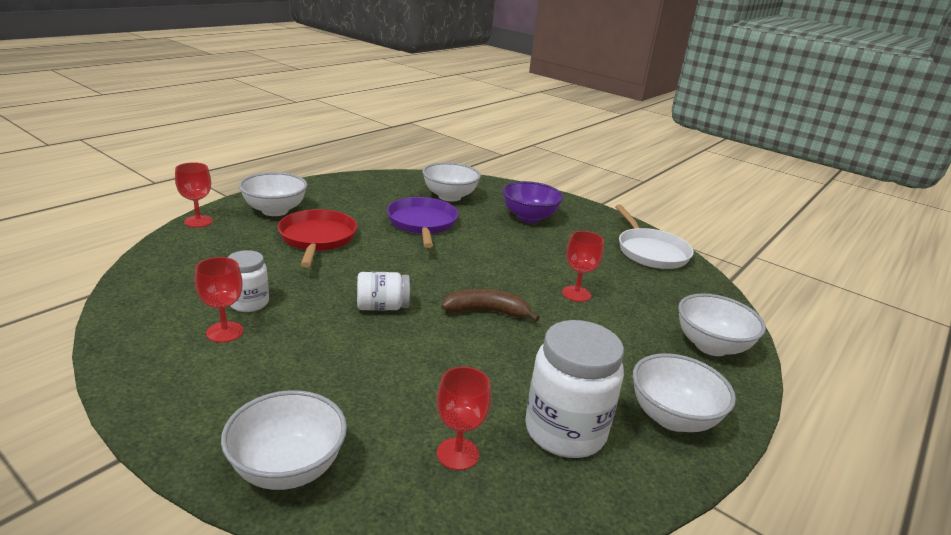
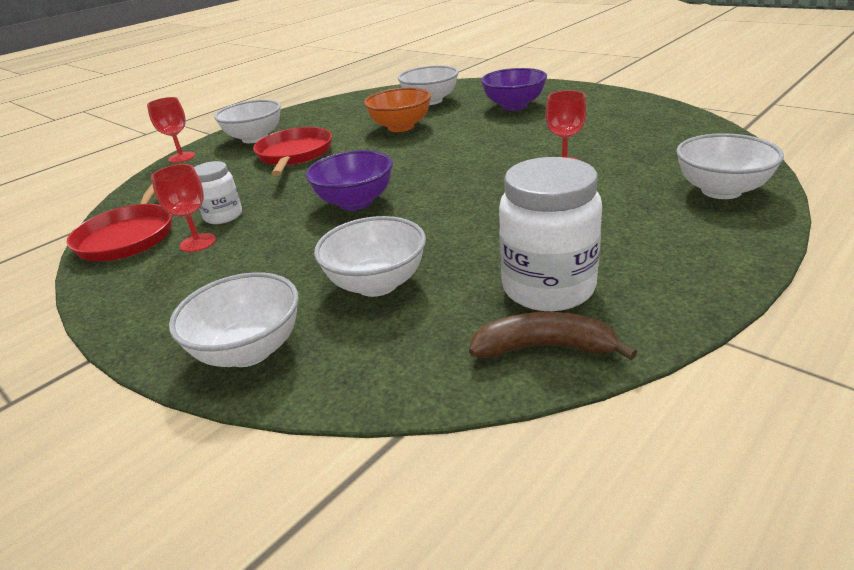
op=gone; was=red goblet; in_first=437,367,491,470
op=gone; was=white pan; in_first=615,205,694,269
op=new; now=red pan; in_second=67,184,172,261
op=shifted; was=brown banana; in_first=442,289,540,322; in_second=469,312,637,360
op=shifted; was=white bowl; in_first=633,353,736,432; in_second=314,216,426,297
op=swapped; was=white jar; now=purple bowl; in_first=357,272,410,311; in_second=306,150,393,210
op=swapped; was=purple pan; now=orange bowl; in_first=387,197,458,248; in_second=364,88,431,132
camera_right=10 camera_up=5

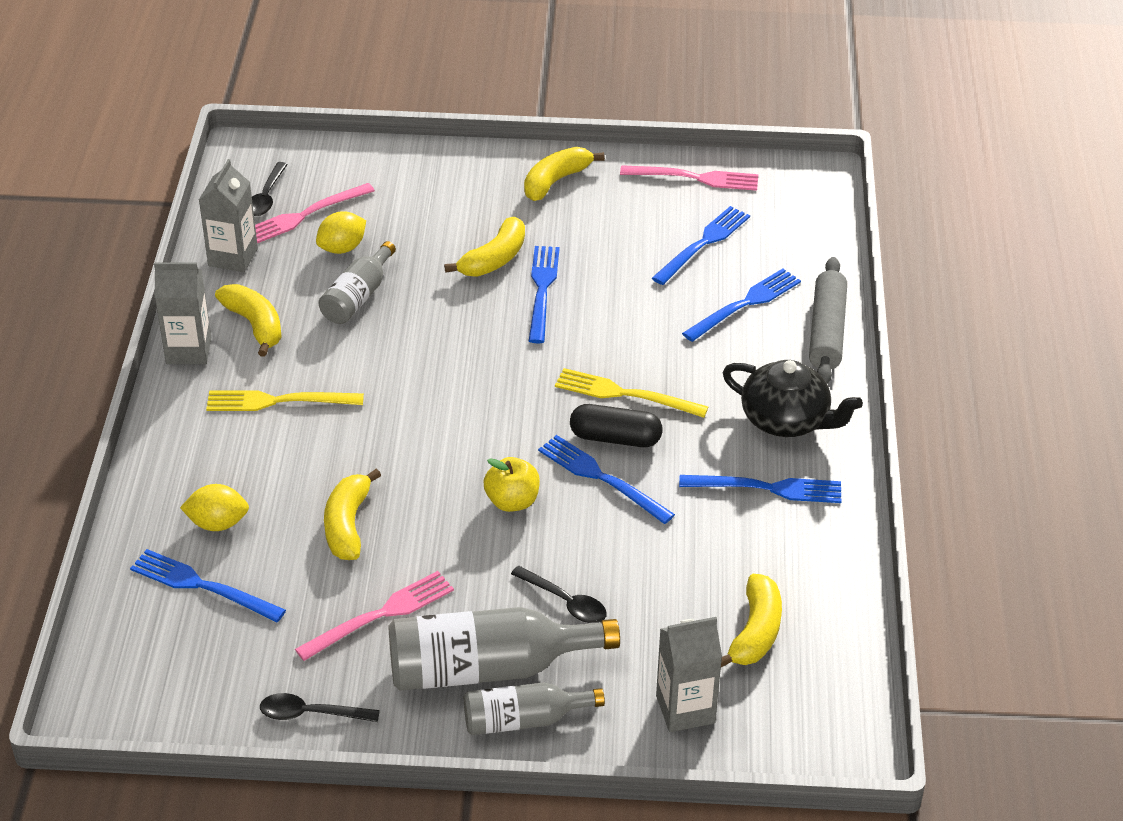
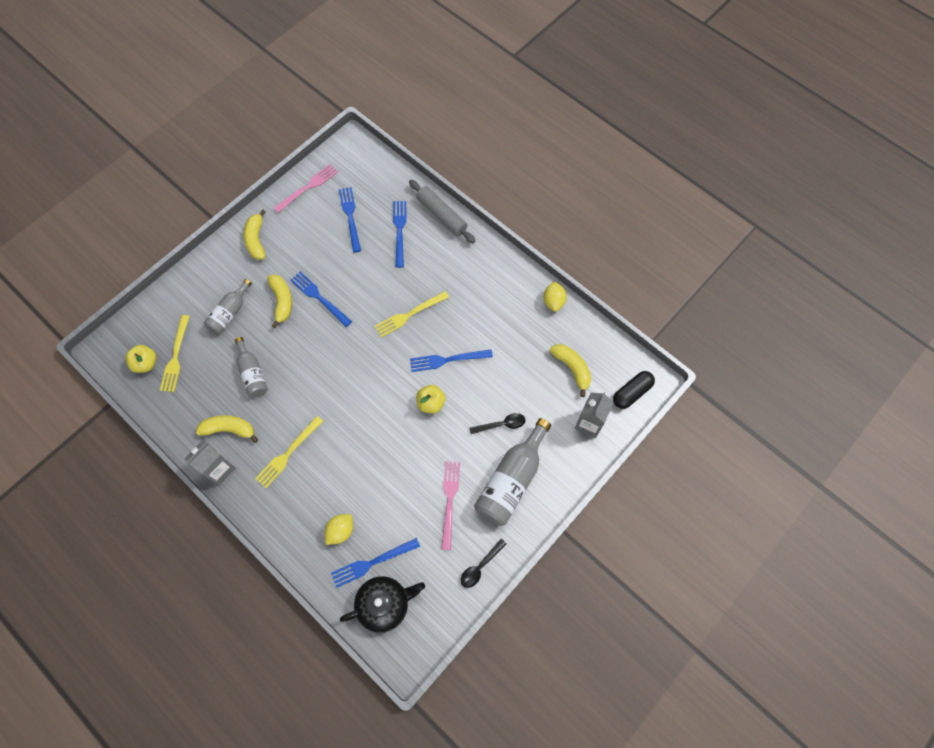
op=gone; was=grey carton; in_first=199,159,258,272
op=gone; was=yellow banana; in_first=324,469,381,560
op=gone; was=blue fork; in_first=679,475,841,503
op=shifted; was=yellow lemon; in_first=316,211,366,254; in_second=543,281,567,312
op=shifted; was=grey bottle; in_first=464,682,605,735; in_second=204,279,252,334
op=shifted; was=black capsule; in_first=570,404,662,447; in_second=613,371,655,409
op=shifted; was=black teapot; in_first=722,360,863,437; in_second=340,576,425,633
op=swapped; was=black spoon; now=yellow apple; in_first=252,162,288,216; in_second=126,345,157,373
op=repainted; was=pink fork; now=yellow fork; in_first=255,183,375,243; in_second=160,315,190,392
camera_right=-50 camera_up=25

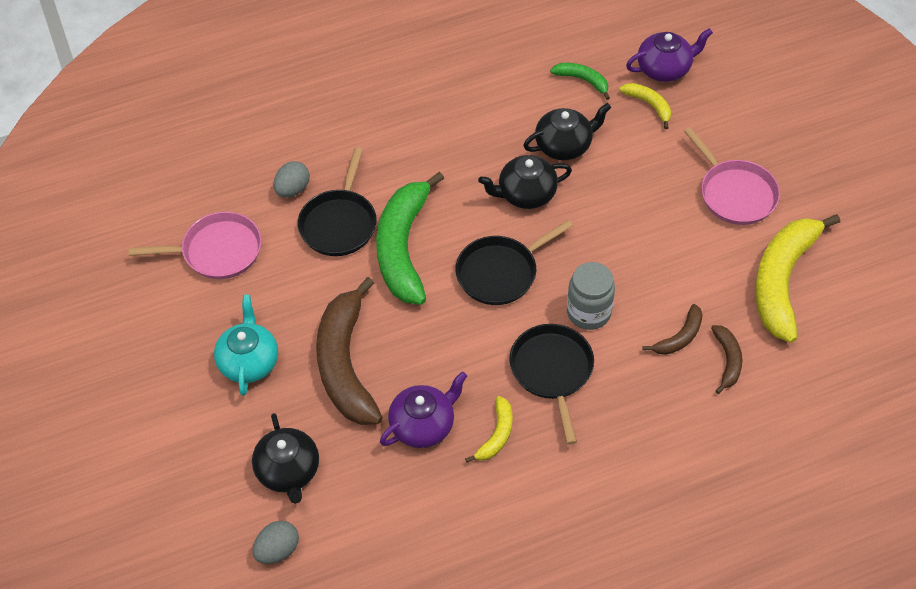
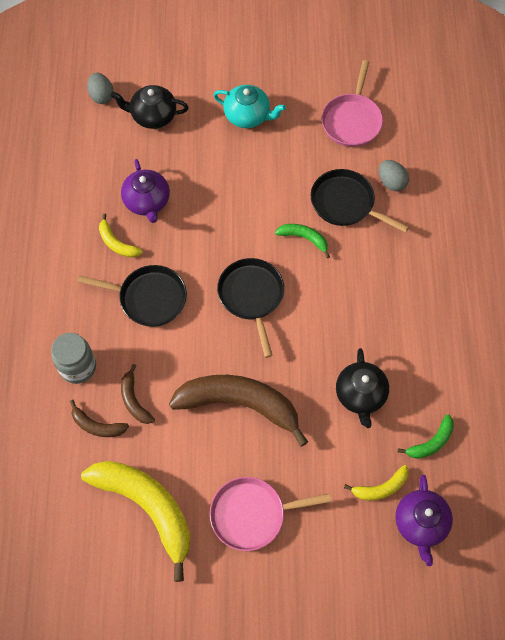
op=gone; was=black teapot; in_first=478,155,572,209
op=shifted; was=brown banana; in_first=316,277,382,425; in_second=169,375,308,447
op=shifted; was=grey jar; in_first=567,262,615,330; in_second=51,333,96,384
op=scaled; was=green banana; in_first=376,172,444,305; in_second=275,224,330,258; ratio=0.46
camera_right=110 camera_up=10

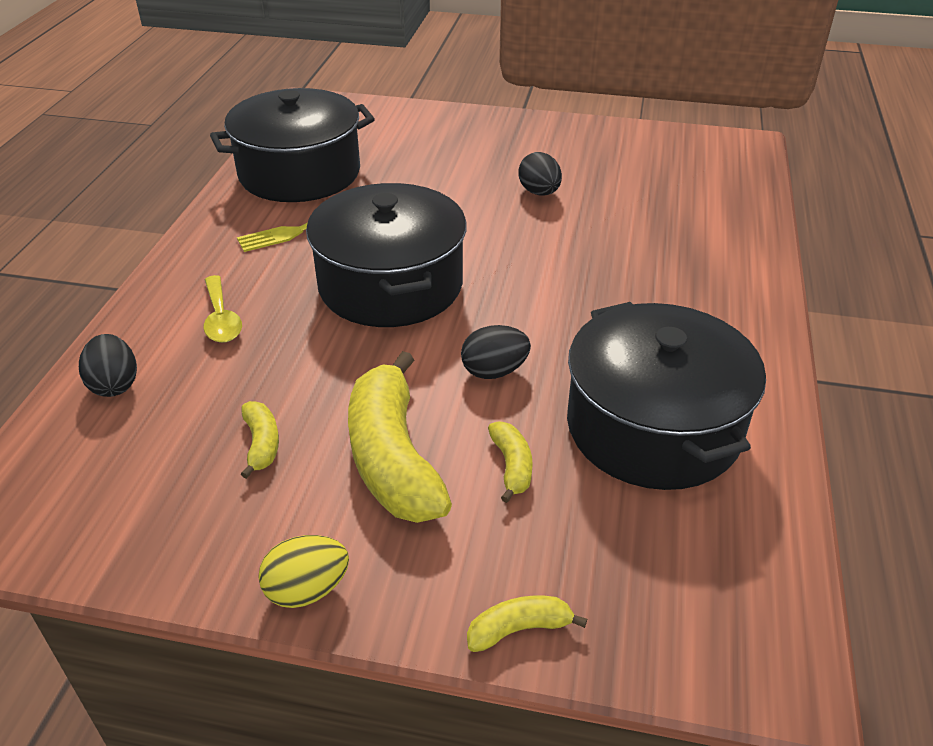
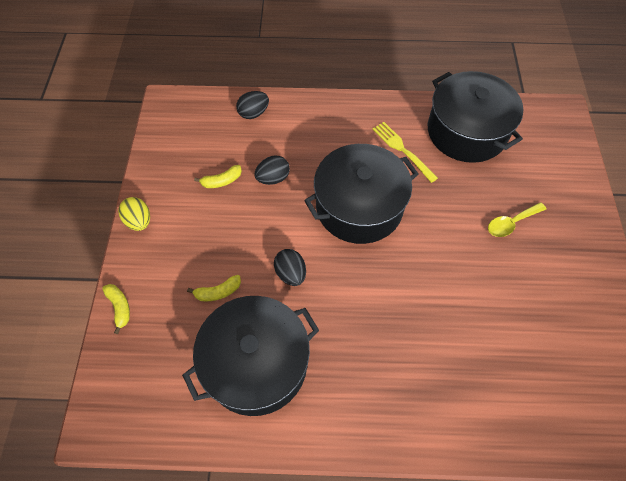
op=gone; was=yellow banana; in_first=348,351,452,523
op=shifted; was=yellow spoon; in_first=204,275,242,343; in_second=488,202,546,237
op=shifted; was=black egg; in_first=518,152,562,196; in_second=255,155,290,185
camera_right=80 camera_up=20

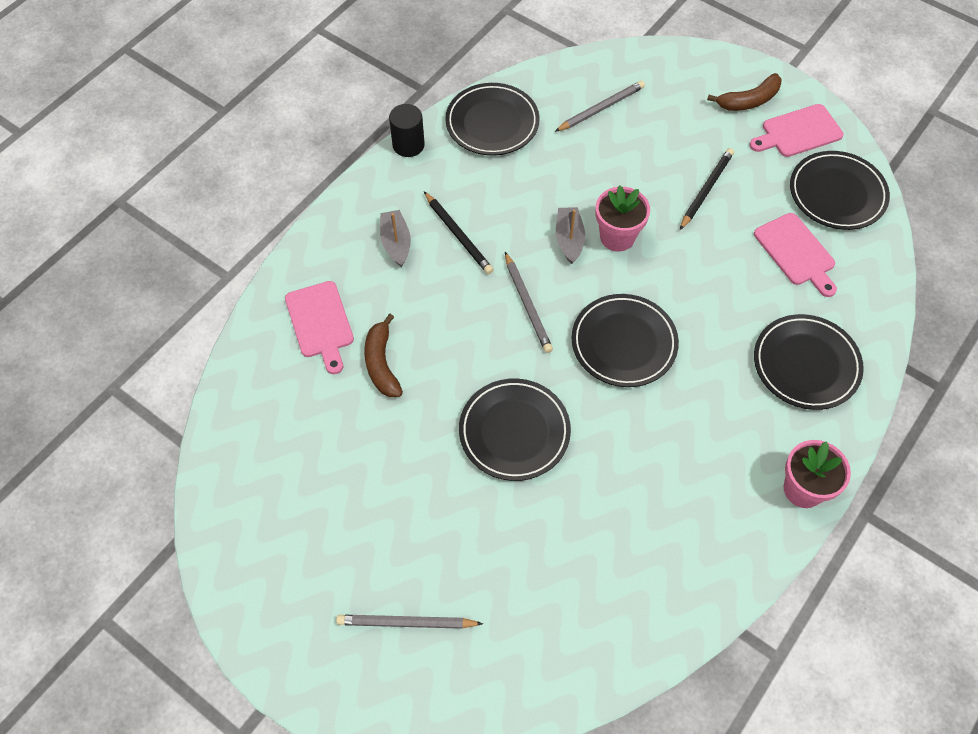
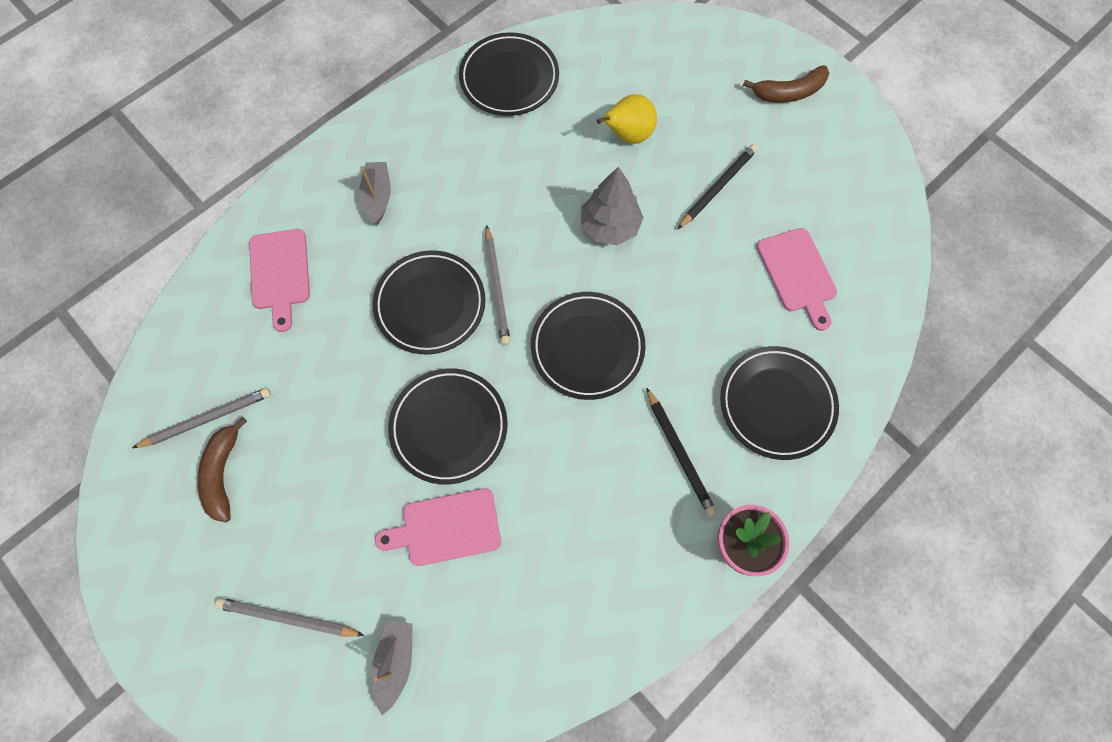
op=gone; was=black cylinder; in_first=389,104,425,157
op=new; now=yellow pear; in_second=597,94,657,144
op=shifted; was=brown banana; in_first=364,314,403,397; in_second=197,417,247,523
op=shifted; was=black pencil; in_first=424,192,494,274; in_second=646,387,717,517
op=shifted; was=grey pencil; in_first=555,81,645,132; in_second=133,388,271,448
op=shifted; was=grey boat; in_first=556,207,585,264; in_second=371,620,413,715
op=shifted; was=pink cutting board; in_first=749,104,844,157; in_second=375,488,501,566
op=shifted; was=black plate; in_first=790,151,890,230; in_second=373,250,485,355
op=swapped; was=pink flower pot; now=grey tree; in_first=596,186,650,252; in_second=581,167,644,245
camera_right=10 camera_up=10

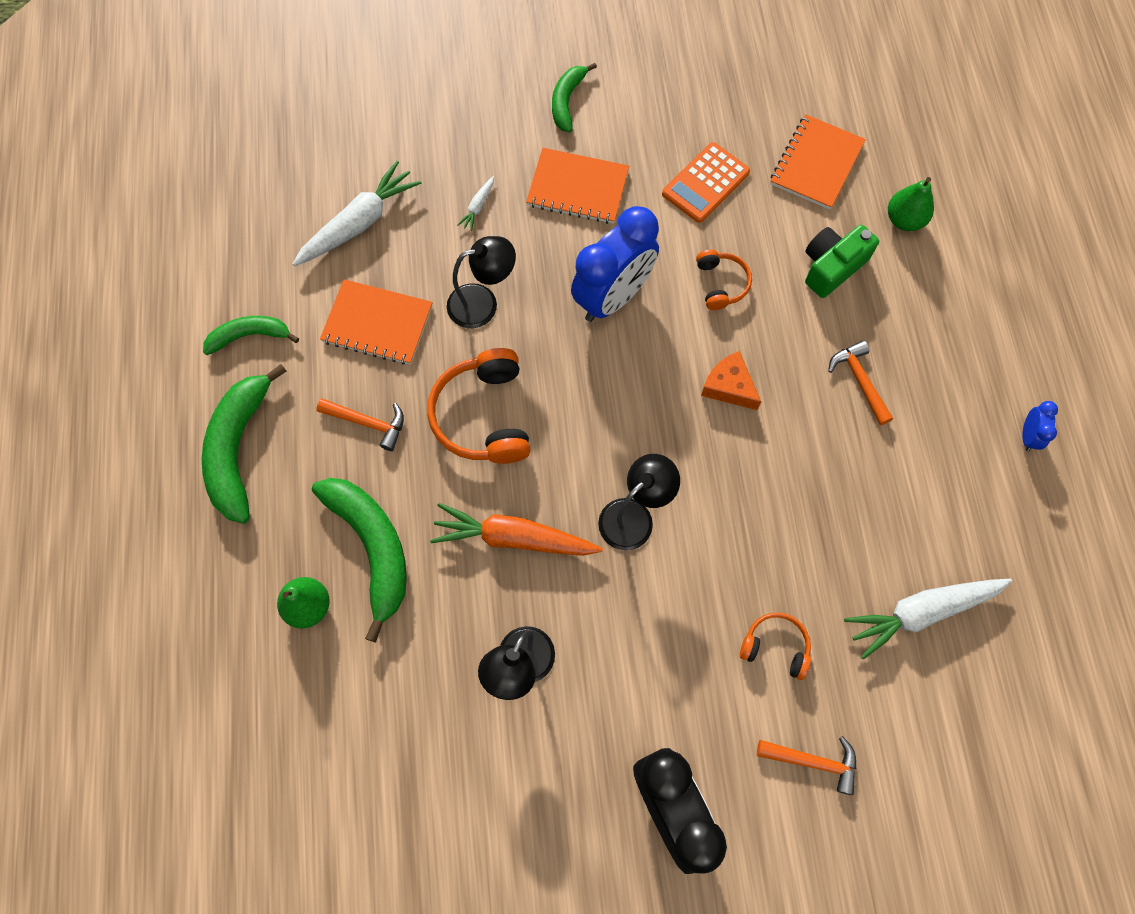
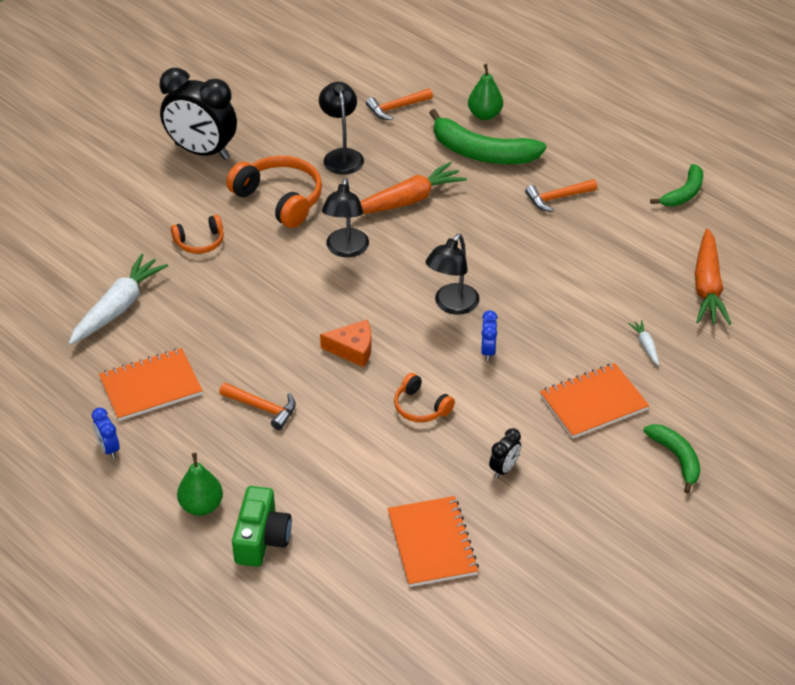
op=gone; was=green banana; in_first=202,364,287,524
op=shifted; was=orange notebook; in_first=320,279,433,365; in_second=99,348,203,421
op=shifted; was=orange headphones; in_first=427,348,530,464; in_second=226,156,322,228
op=shifted; was=black lamp; in_first=447,236,516,328; in_second=425,234,480,315
op=shifted; was=orange hammer; in_first=757,736,856,795; in_second=366,88,433,120
op=shifted; was=green camera; in_first=805,225,879,298; in_second=232,486,292,567
op=shifted; was=green pear; in_first=888,177,934,231; in_second=177,453,223,516
op=swapped; was=orange calculator; now=black clock; in_first=662,142,750,223; in_second=489,428,521,478
op=repainted; was=white carrot; now=orange carrot; in_first=293,161,421,266; in_second=695,228,731,325
op=scaled; was=blue clock; in_first=571,206,659,322; in_second=481,311,498,361; ratio=0.42
camera_right=140 camera_up=-25

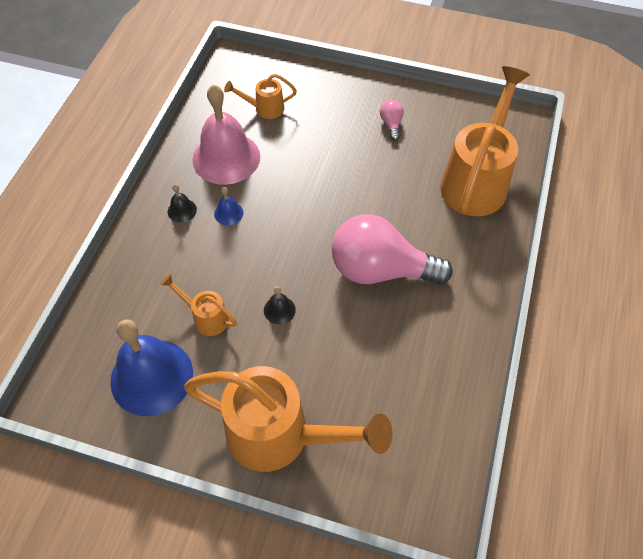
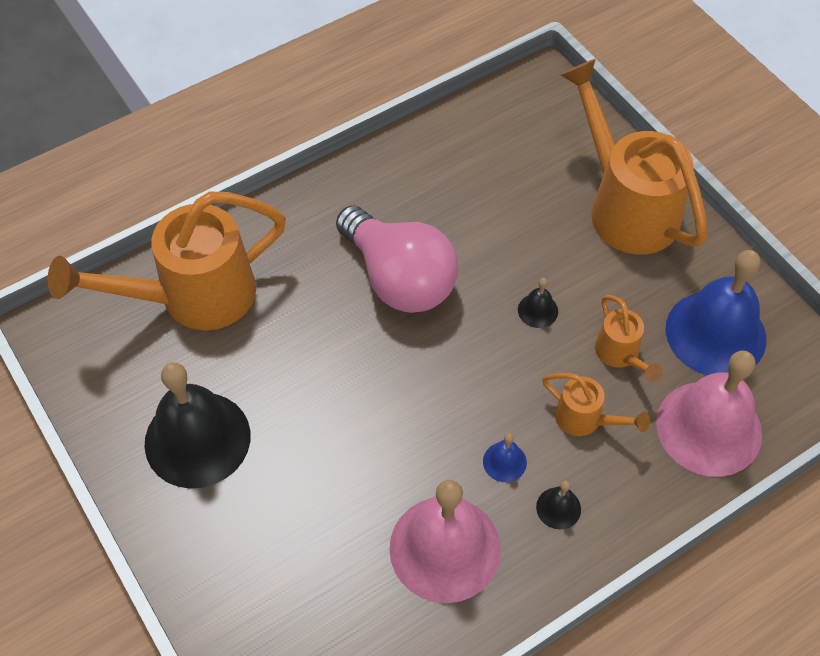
op=new; now=pink bell; in_second=656,350,762,477
op=shifted; was=orange watering can; in_first=224,74,297,119; in_second=542,373,650,436
op=swapped; was=pink light bulb; now=black bell; in_first=380,100,404,141; in_second=145,362,250,489
camera_right=-140 camera_up=0

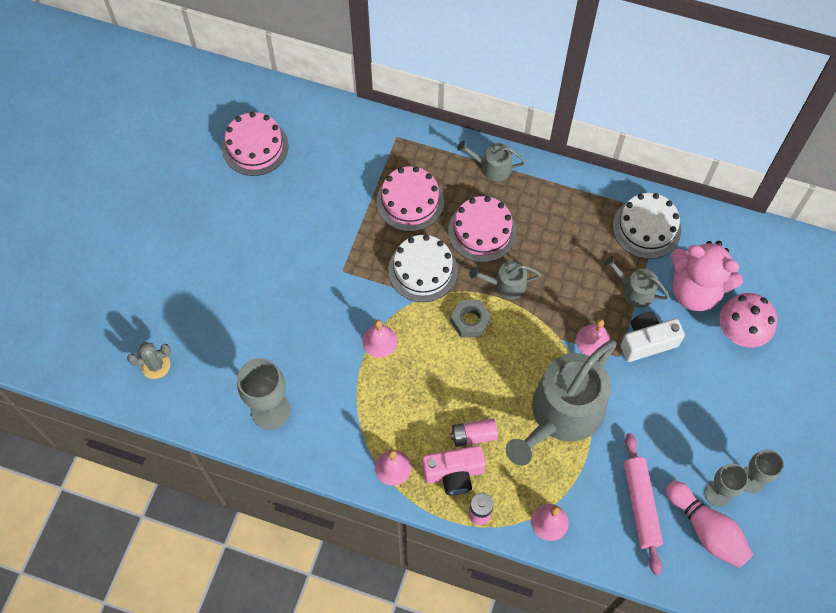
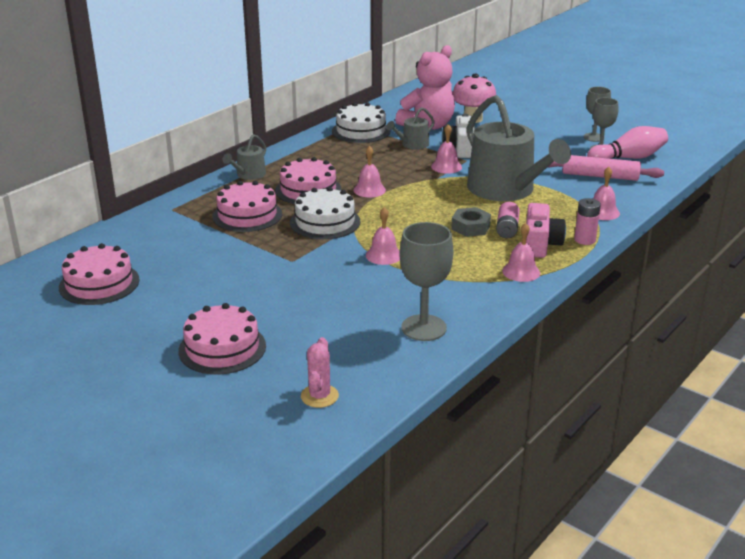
op=new; now=pink cake; in_second=178,303,266,375
op=shifted; was=grey nut; in_first=450,300,491,337; in_second=451,207,491,237
op=swapped; was=grey watering can; now=pink bell; in_first=469,261,541,299; in_second=353,146,386,197
op=repainted; was=grey cactus; now=pink cactus; in_first=127,342,171,379; in_second=301,337,339,408
camera_right=-70 camera_up=-35

